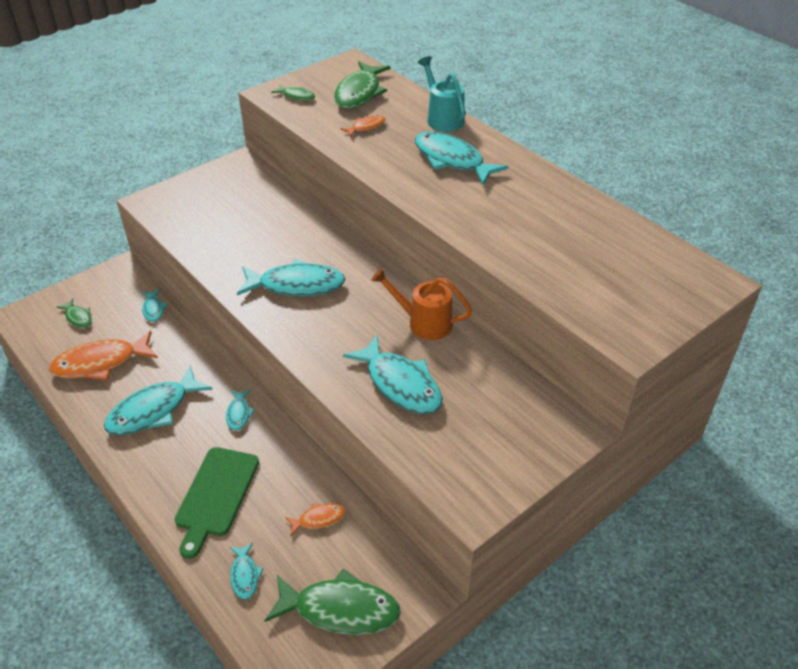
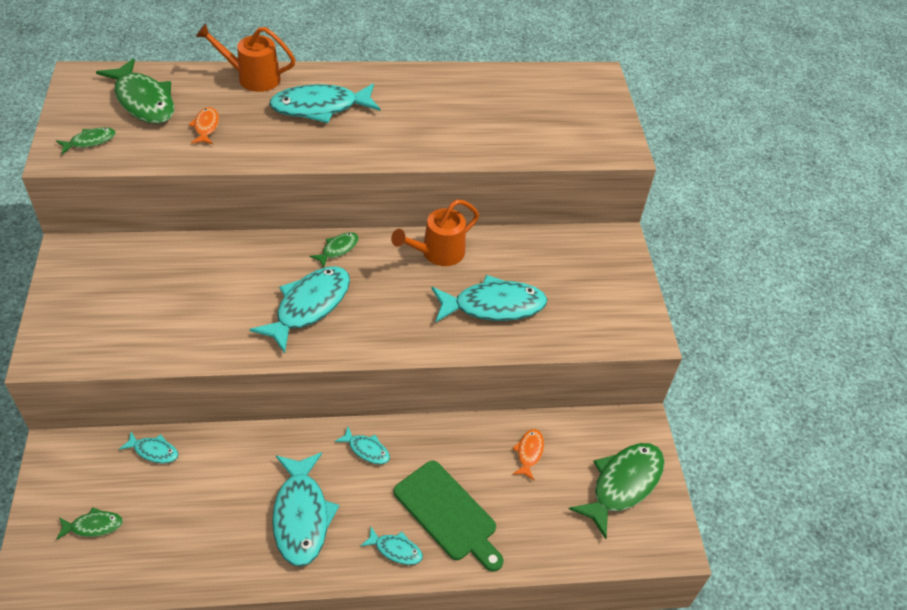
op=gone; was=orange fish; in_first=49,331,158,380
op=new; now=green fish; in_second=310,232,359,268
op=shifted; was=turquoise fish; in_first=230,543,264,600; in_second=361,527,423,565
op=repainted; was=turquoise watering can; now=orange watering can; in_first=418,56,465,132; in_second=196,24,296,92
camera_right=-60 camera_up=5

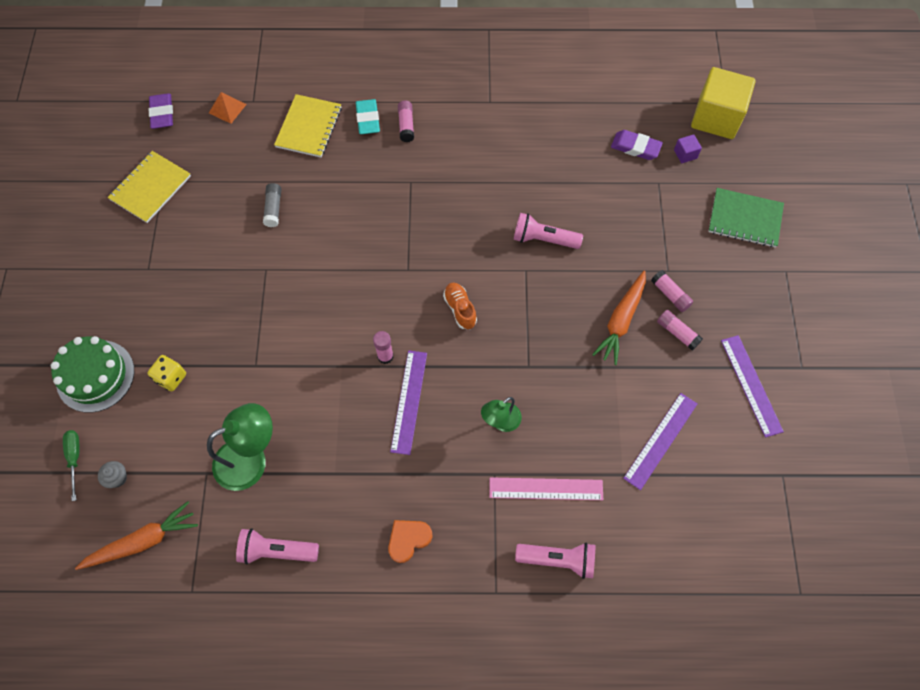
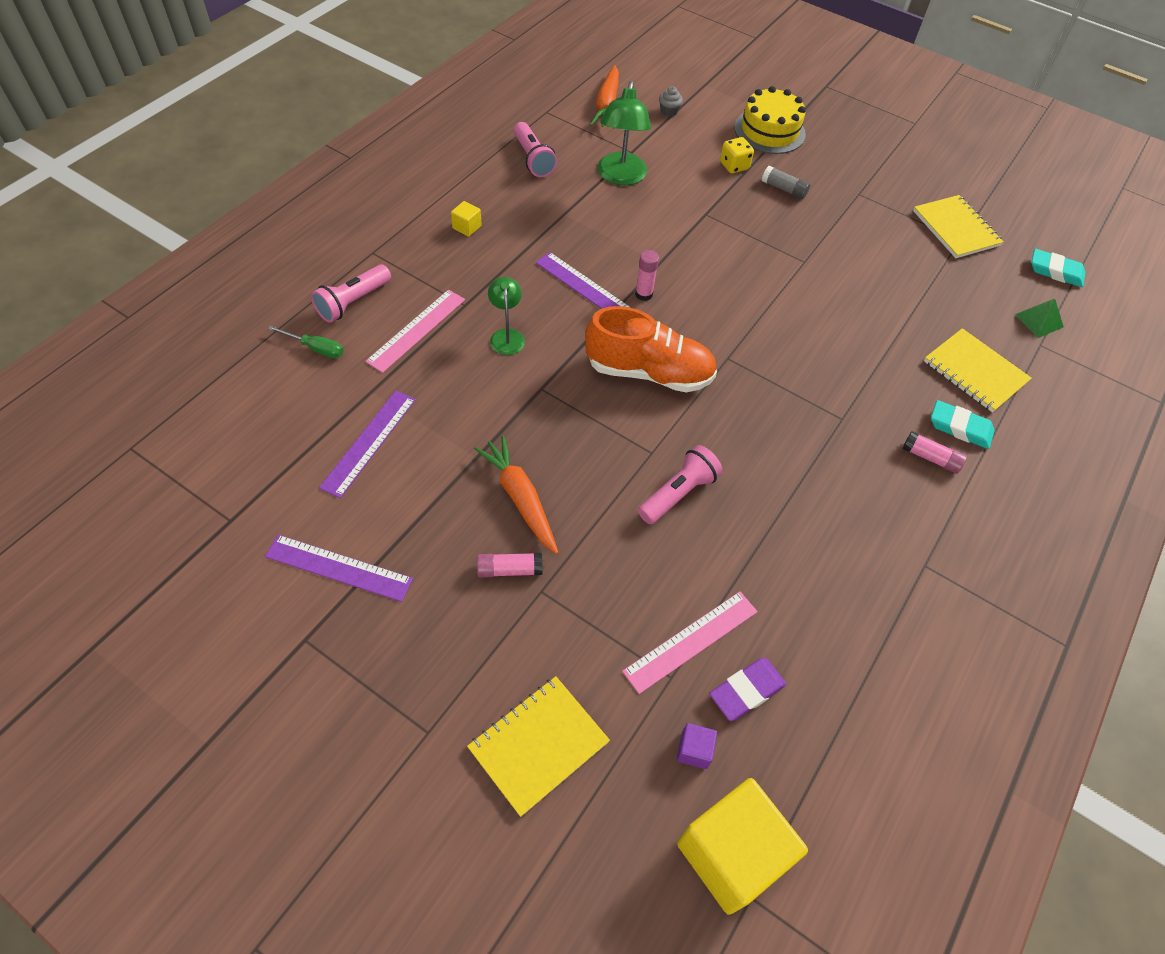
op=gone; was=pink glue stick; in_first=657,310,703,351
op=new; now=pink ruler; in_second=622,592,758,694
op=shifted; was=green screwdriver; in_first=63,430,79,501; in_second=268,326,343,358
op=shifted; was=grey glue stick; in_first=263,183,281,227; in_second=762,166,810,199
op=swapped; was=orange heart; now=yellow cube; in_first=388,520,433,563; in_second=451,201,482,237
op=repainted; was=green cake; now=yellow cake; in_first=51,336,134,413; in_second=734,86,806,154
op=repainted; was=purple eraser; now=turquoise eraser; in_first=149,93,173,129; in_second=1031,249,1085,287
op=repainted; was=orange pyramid; now=green pyramid; in_first=209,92,247,124; in_second=1015,299,1064,338
op=repainted; was=green notebook; now=yellow notebook; in_first=708,188,784,248; in_second=467,676,610,817
op=rotated; was=pink flashlight; in_first=236,528,319,564; in_second=514,122,557,177; clockwise=120
op=rotated; was=purple ruler; in_first=623,393,697,490; in_second=319,390,416,498; clockwise=45
op=scaled; was=orange shoe; in_first=443,282,477,329; in_second=585,306,717,393; ratio=2.01
camera_right=120 camera_up=-10

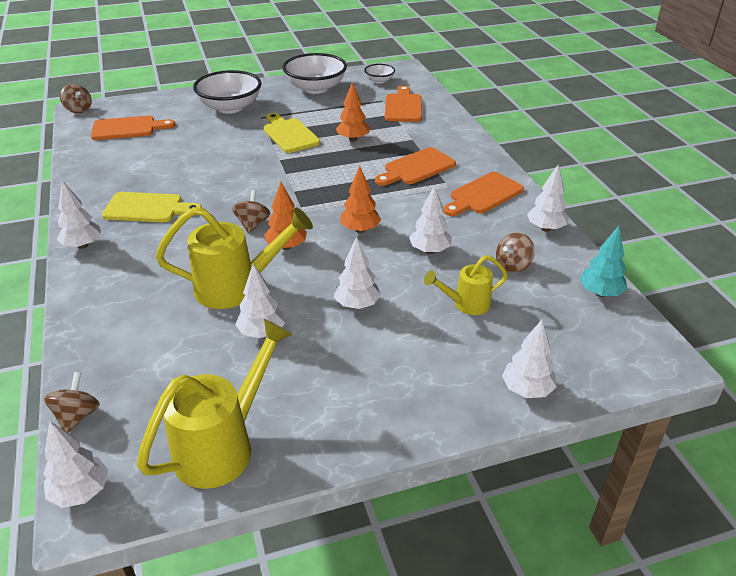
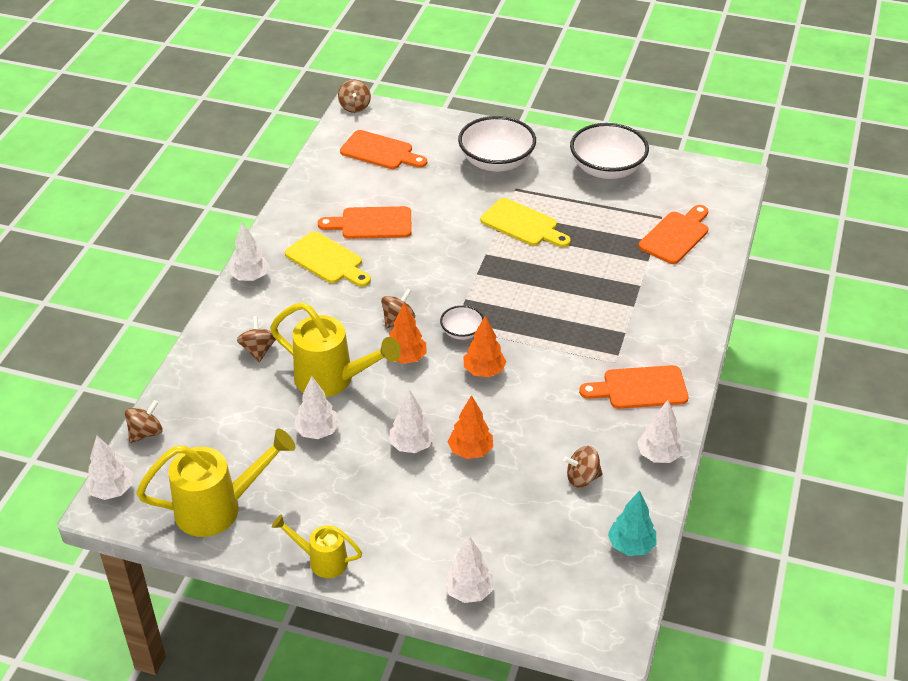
op=gone; was=white tree; in_first=409,185,452,254
op=new; now=brown spinning top; in_second=237,316,276,362
op=shifted; was=orange tree; in_first=336,82,370,142; in_second=448,395,493,459
op=shifted; was=white bowl; in_first=364,64,395,84; in_second=440,305,484,340
op=shifted; was=orange cutting board; in_first=375,147,456,186; in_second=318,206,412,239
op=shifted; was=yellow watering can; in_first=424,255,508,315; in_second=272,515,362,578
op=rotated; was=yellow cutting board; in_first=263,113,320,153; in_second=481,198,571,247; clockwise=120
camera_right=35 camera_up=5

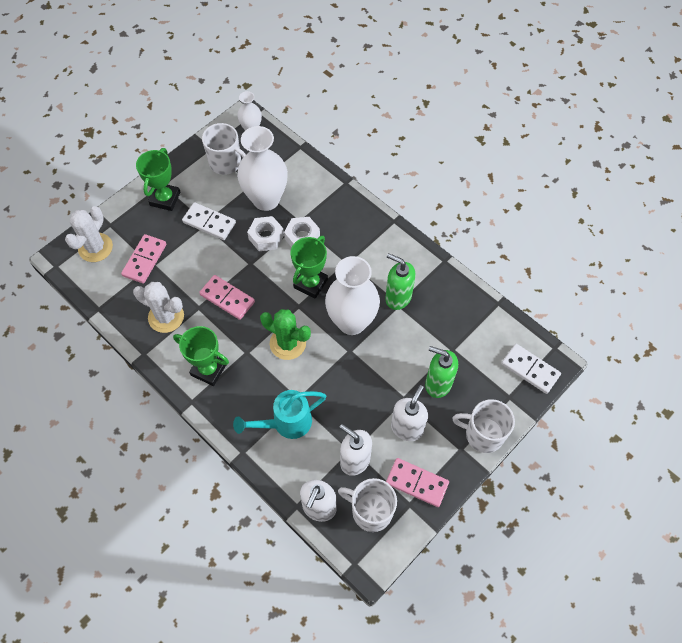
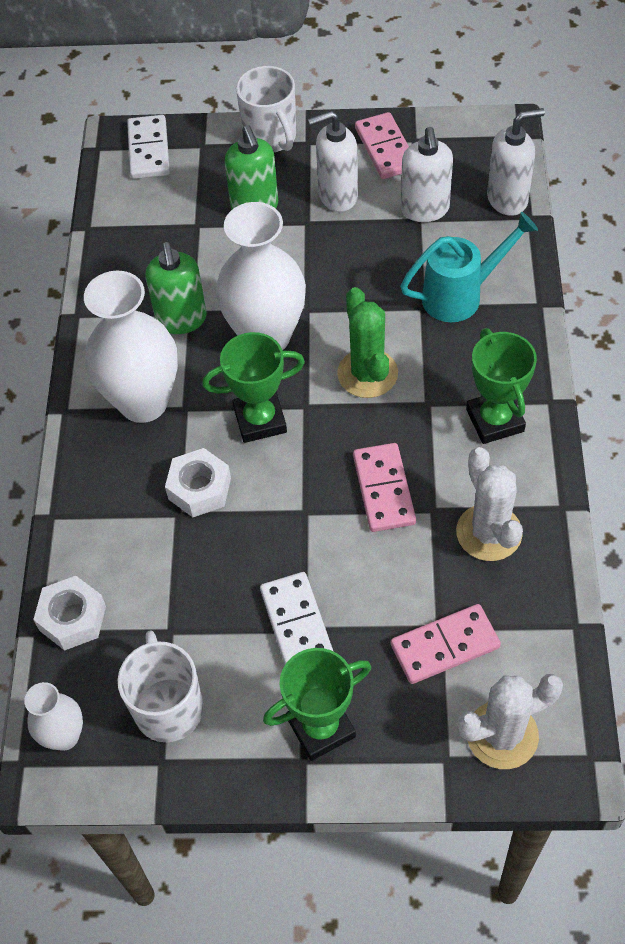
op=gone; was=white mug; in_first=338,478,397,532
op=shifted; was=white vase; in_first=237,126,288,211; in_second=84,270,178,423
op=shifted; was=white nut; in_first=247,216,284,251; in_second=33,576,106,651
op=rotated; was=turquoise watering can; in_first=233,390,326,439; in_second=400,212,538,322; clockwise=-45
camera_right=-130 camera_up=-5

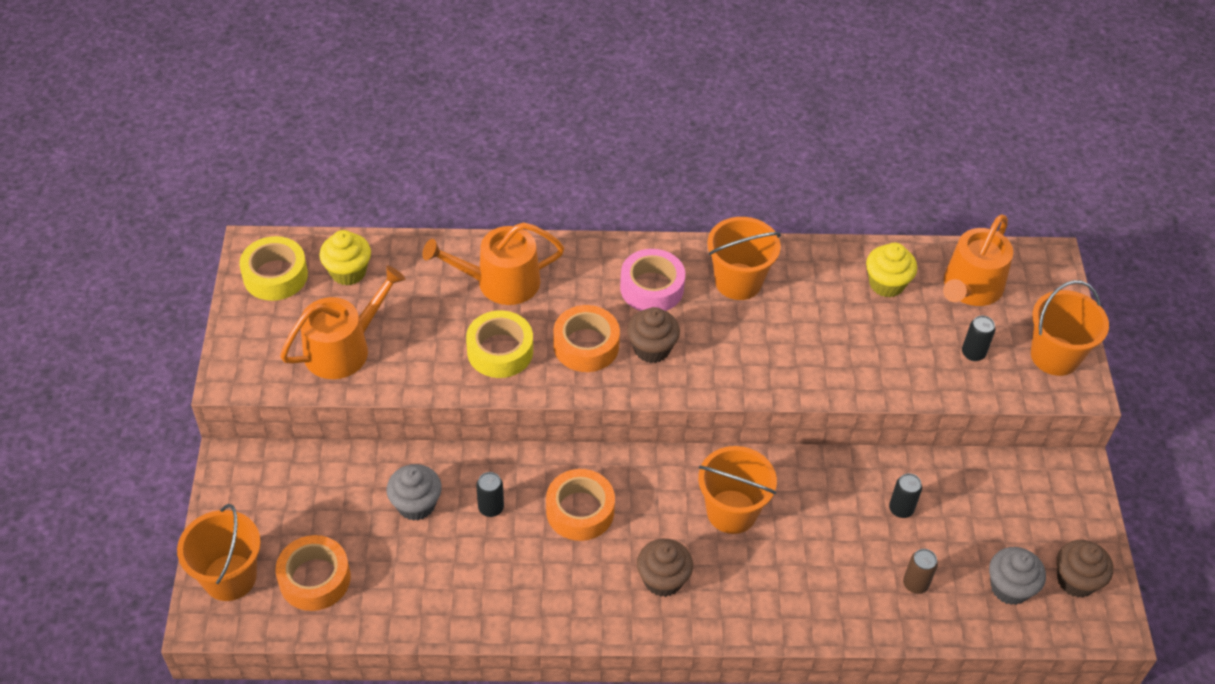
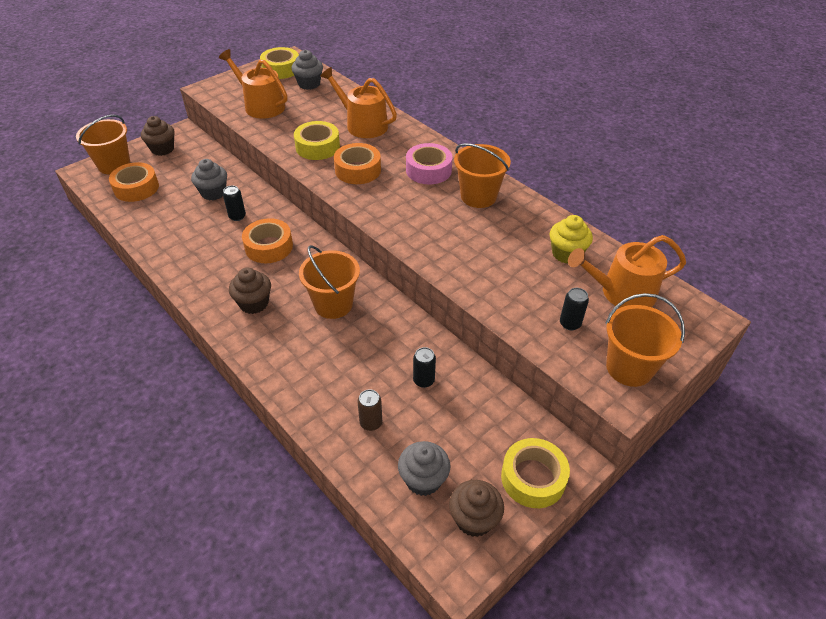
op=new; now=yellow tape; in_second=501,438,570,508
op=shifted; was=brown cupcake; in_first=627,307,680,363; in_second=141,116,175,156
op=repainted; was=yellow cupcake; now=grey cupcake; in_first=319,230,371,286; in_second=291,50,323,90
op=rotated; was=orange watering can; in_first=280,266,406,379; in_second=219,49,287,119; clockwise=-150
camera_right=50 camera_up=-5

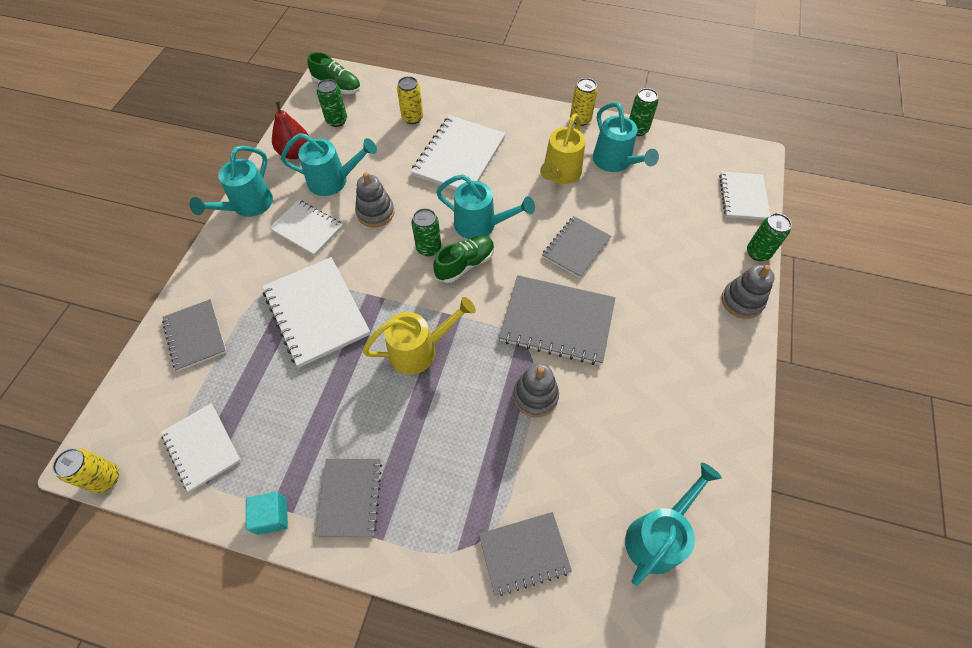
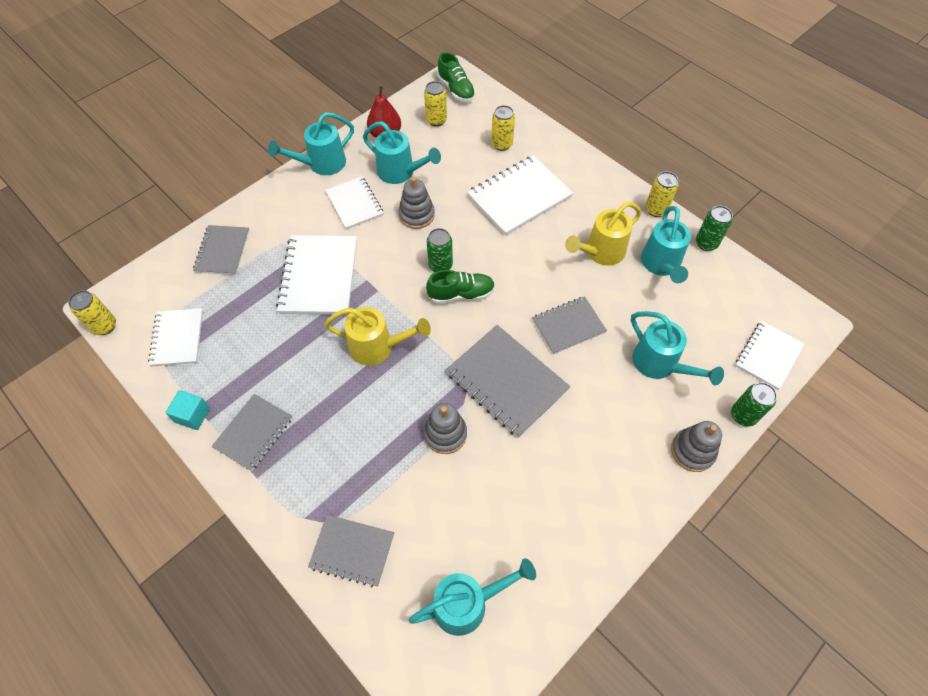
op=shifted; was=turquoise watering can; in_first=436,174,535,239; in_second=631,311,724,385
op=repainted; was=green can; now=yellow can; in_first=317,79,347,127; in_second=424,81,447,126
camera_right=30 camera_up=0

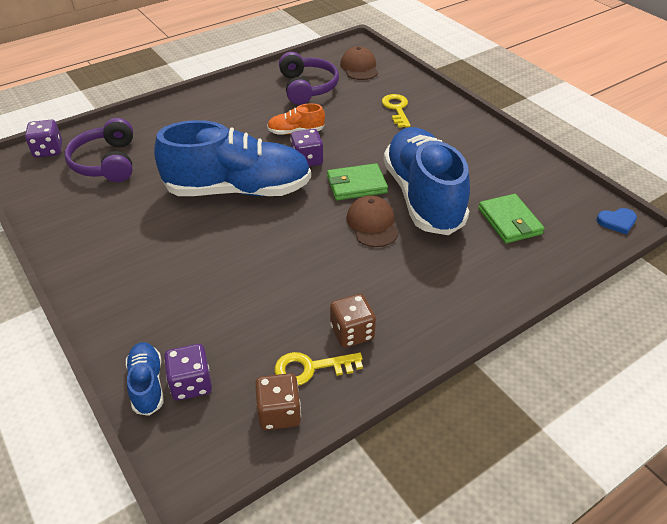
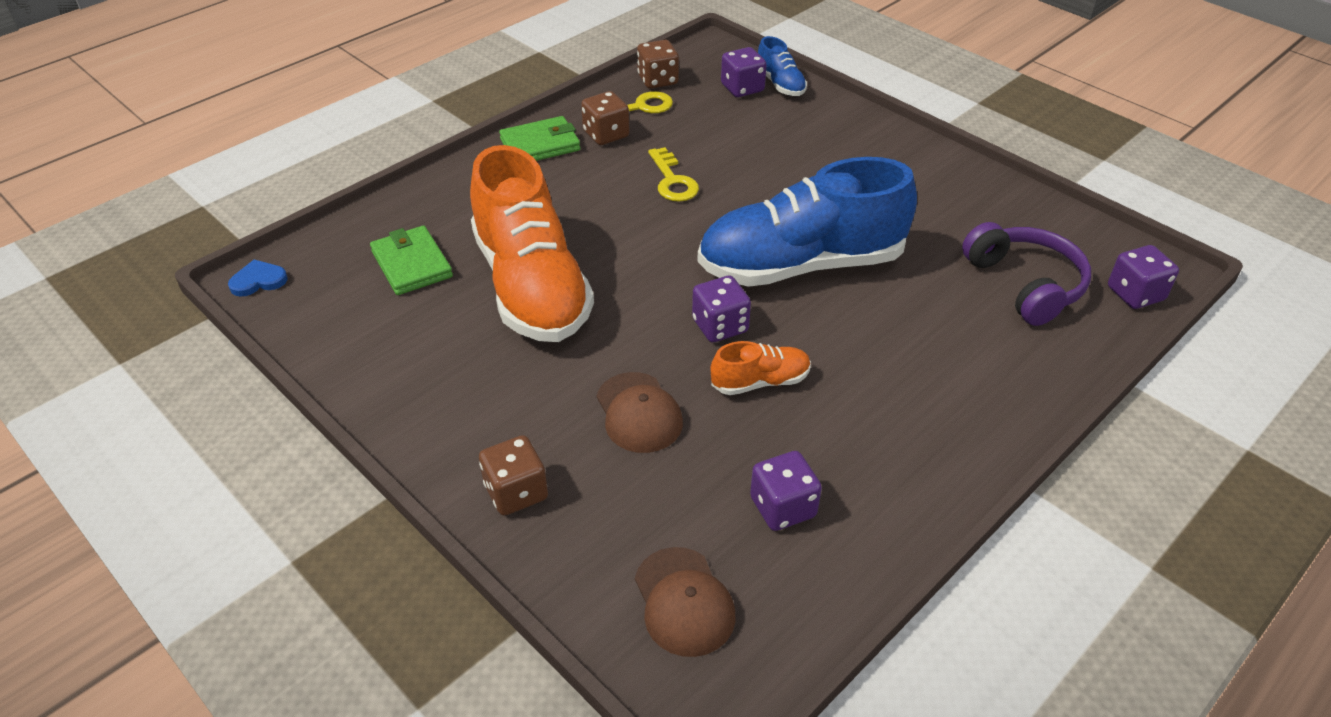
op=new; now=brown dice; in_second=479,435,548,516
op=shifted; was=green wallet; in_first=327,163,388,200; in_second=499,116,581,161
op=shifted; was=brown cap; in_first=346,195,399,247; in_second=597,372,683,453
op=shifted; was=yellow key; in_first=382,94,411,128; in_second=648,147,699,202
op=swapped; was=purple headphones; now=purple dice; in_first=279,52,339,105; in_second=750,451,822,531
op=repainted; was=blue shoe; now=orange shoe; in_first=384,127,470,235; in_second=470,145,594,342
camera_right=170 camera_up=0

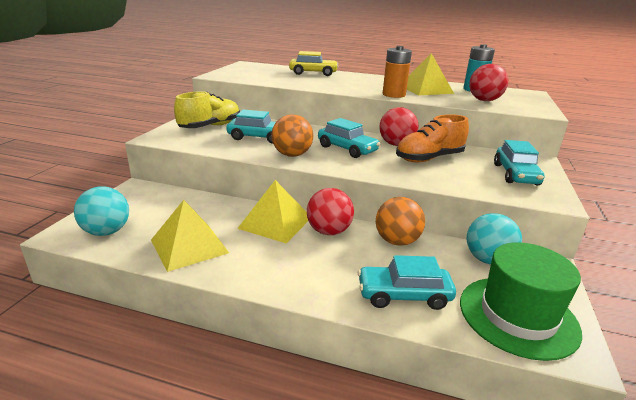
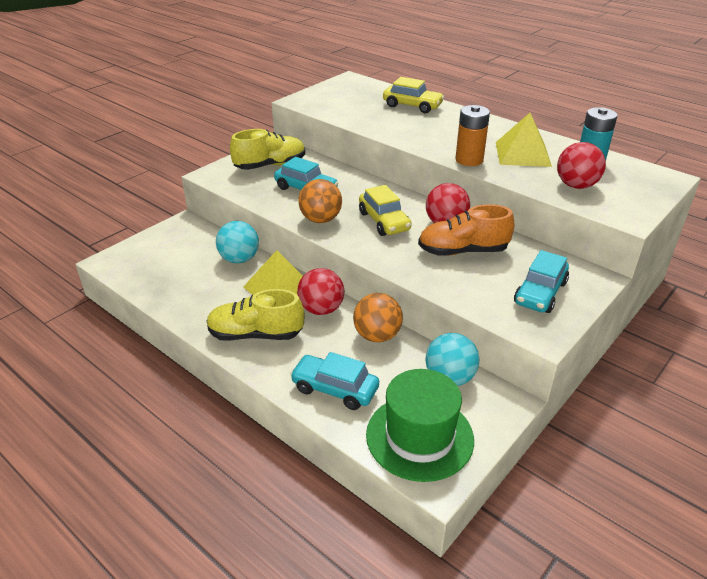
op=gone; was=yellow pyramid; in_first=151,200,229,272
op=new; now=yellow shoe; in_second=207,289,304,341
op=shifted; was=turquoise ball; in_first=74,187,129,236; in_second=216,221,259,263
op=repainted; was=turquoise car; now=yellow car; in_first=318,118,380,158; in_second=359,185,411,236
camera_right=25 camera_up=10

